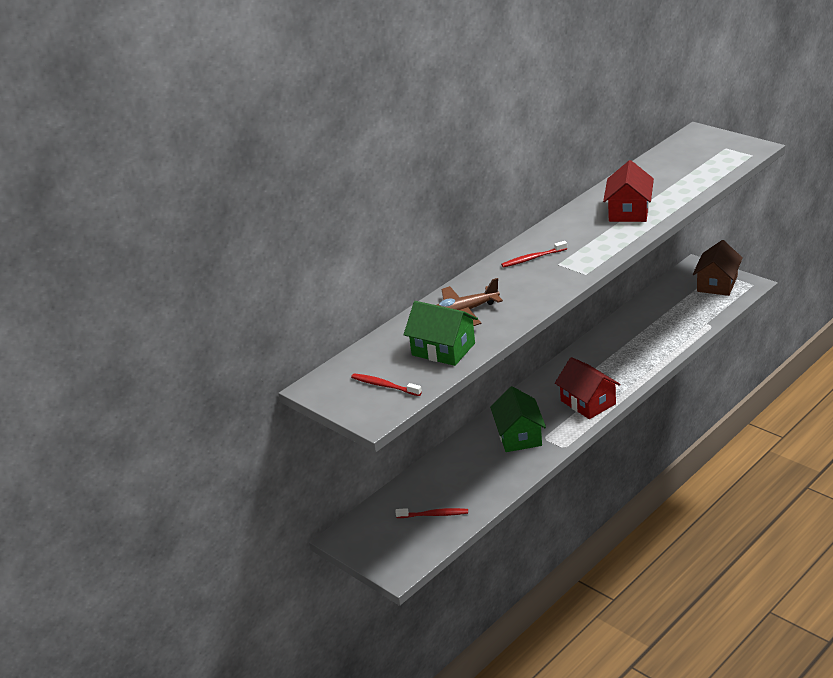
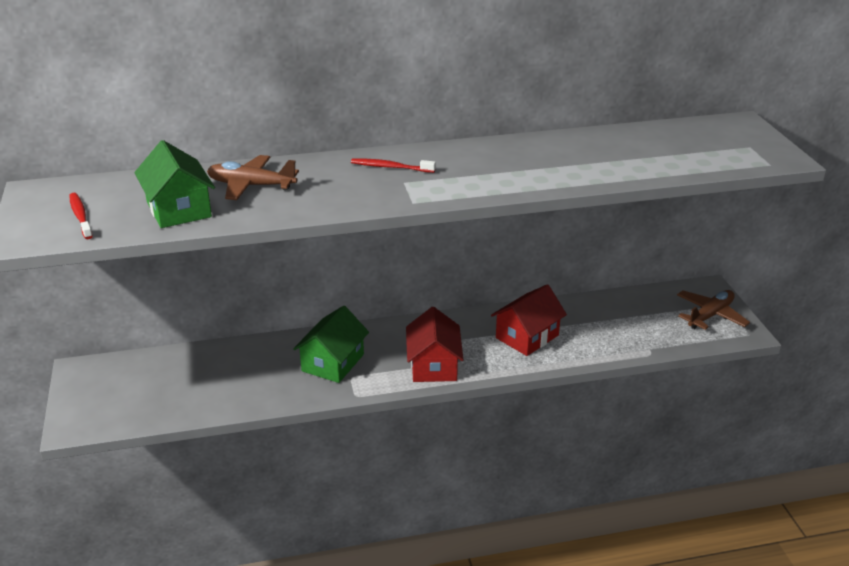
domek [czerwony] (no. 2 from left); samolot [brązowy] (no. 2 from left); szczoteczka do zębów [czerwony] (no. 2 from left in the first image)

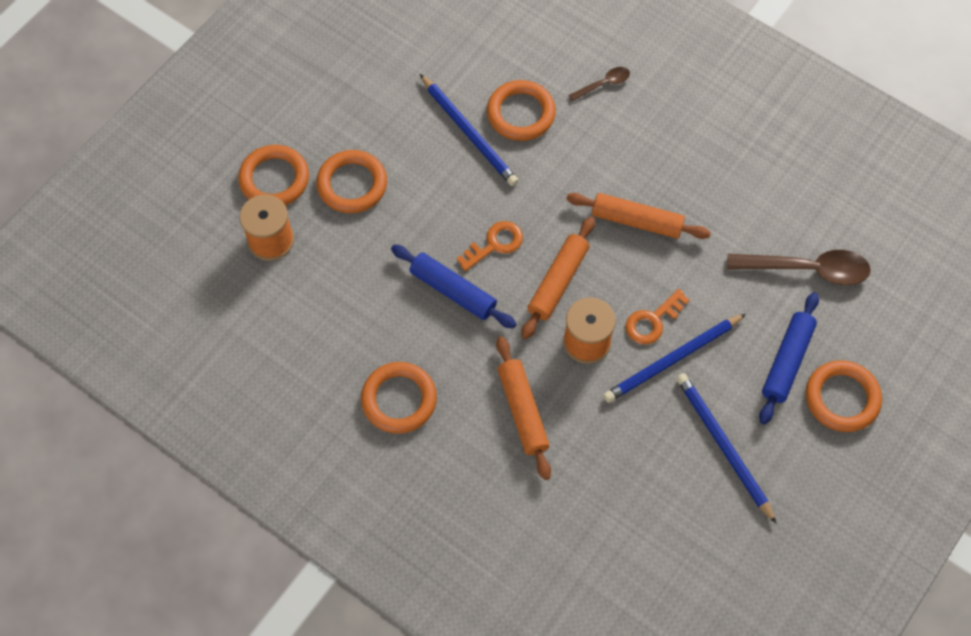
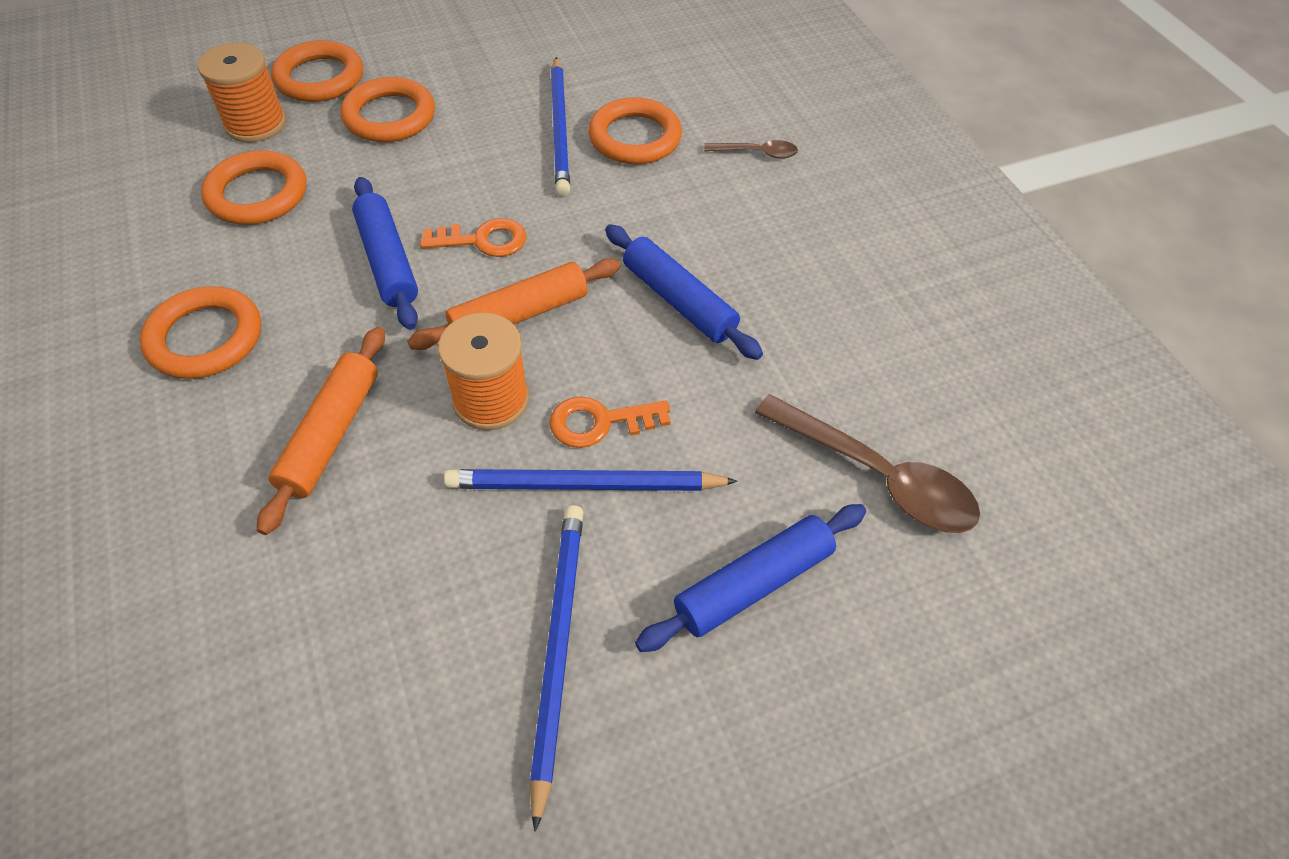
wałek do ciasta [niebieski] (no. 2 from left); pierścień [pomarańczowy] (no. 2 from left)

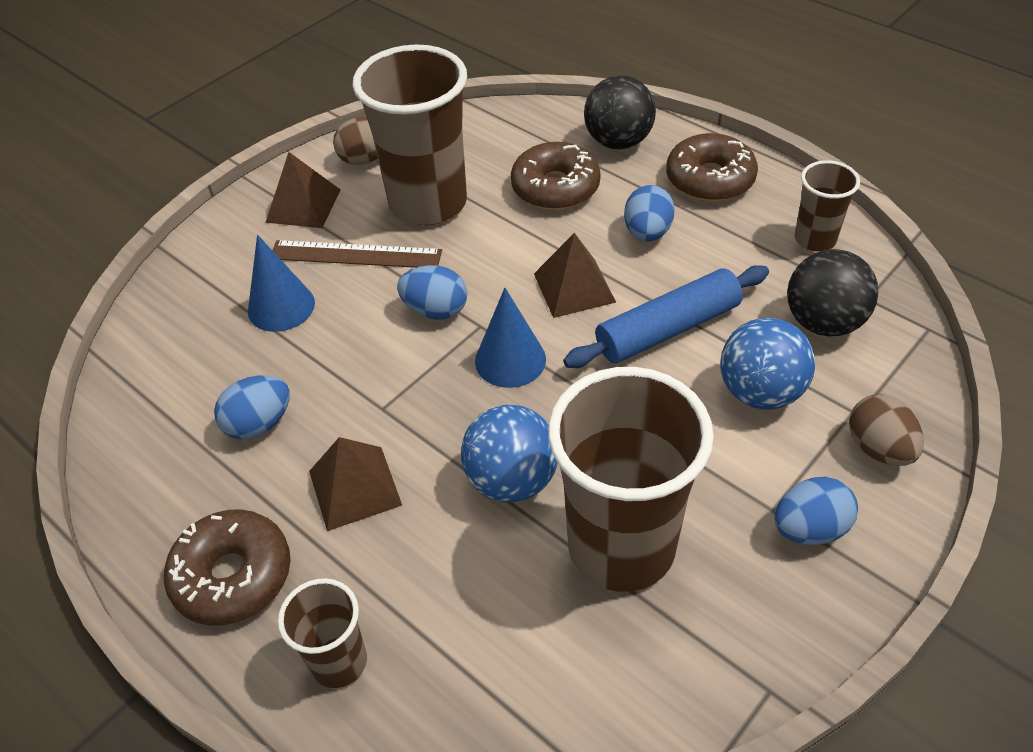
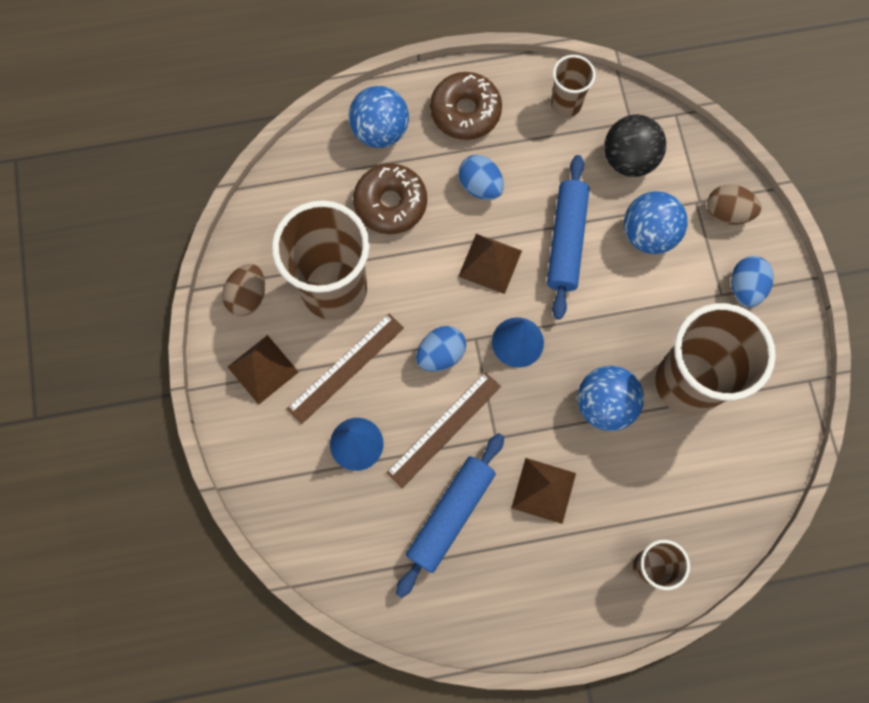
piłka [niebieski] (no. 1 from left); wałek do ciasta [niebieski] (no. 1 from left); donut [brązowy] (no. 1 from left in the first image); linijka [brązowy] (no. 2 from left)

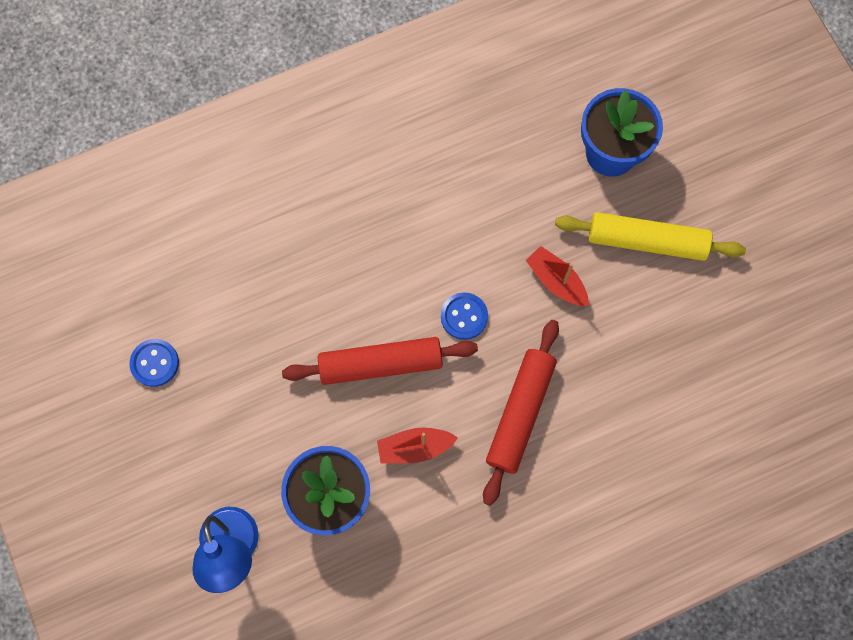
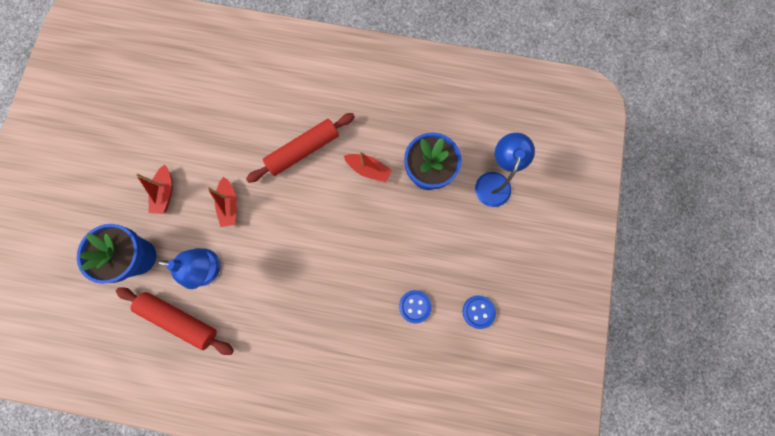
łódka [czerwony] (no. 1 from left); guzik [niebieski] (no. 1 from left); wałek do ciasta [czerwony] (no. 1 from left); lampka [niebieski] (no. 1 from left)

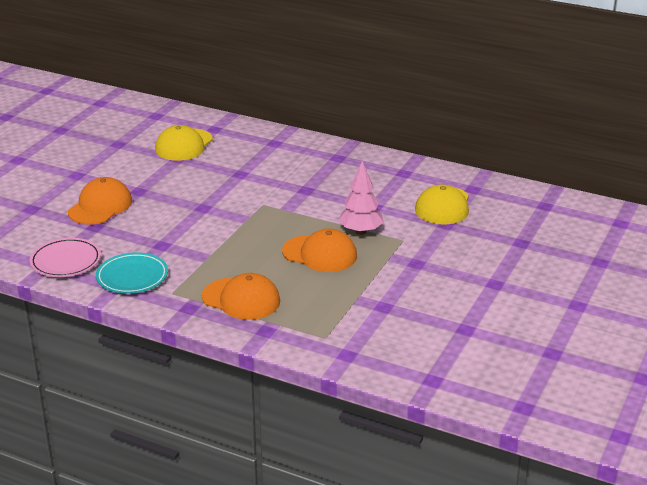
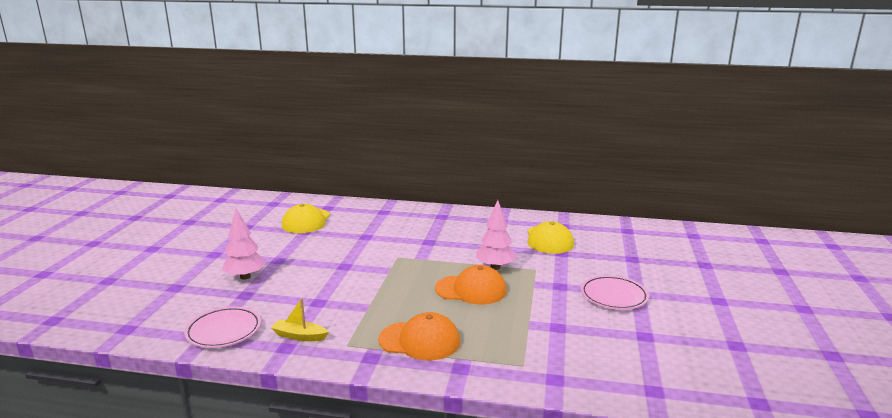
drzewko [różowy] (no. 1 from left); łódka [żółty]; talerz [różowy] (no. 2 from left)

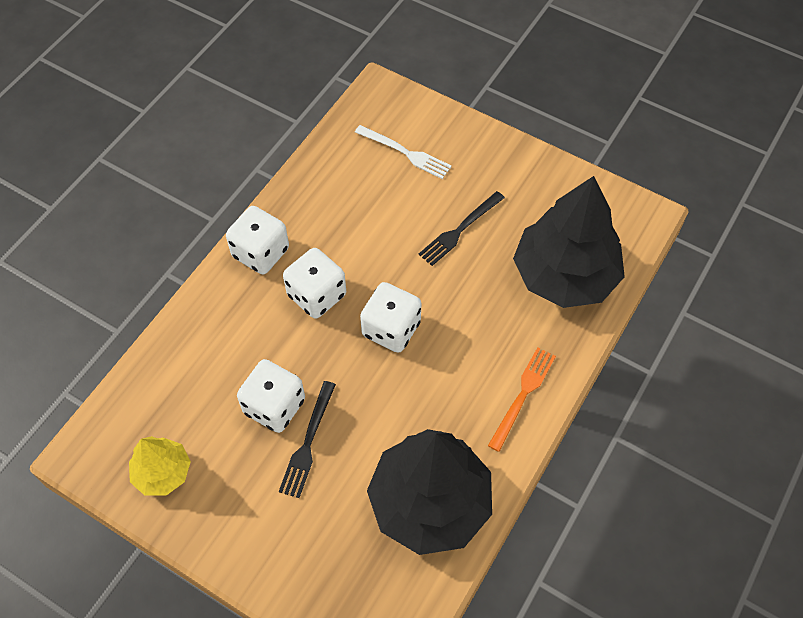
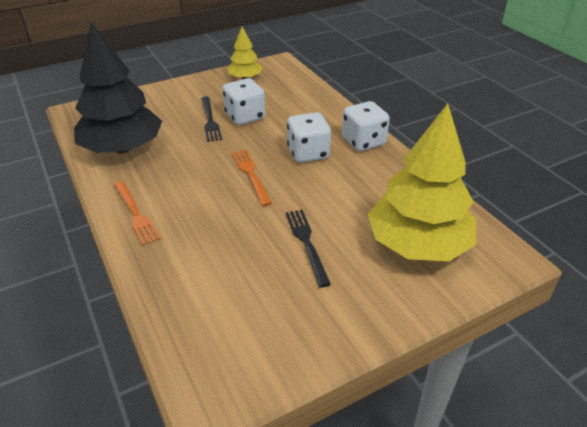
drzewko [żółty] (no. 2 from left); drzewko [czarny] (no. 2 from left in the first image); widelec [pomarańczowy] (no. 2 from left); widelec [czarny] (no. 1 from left)

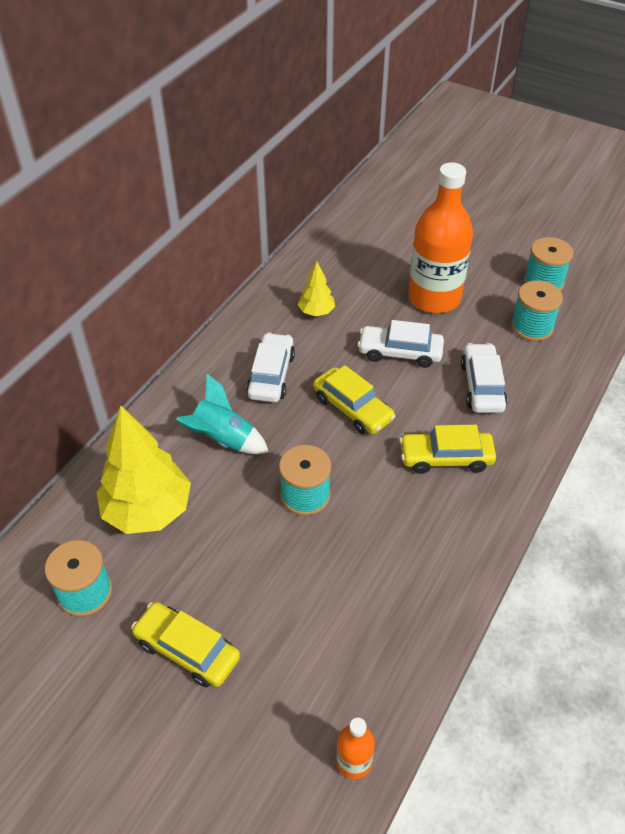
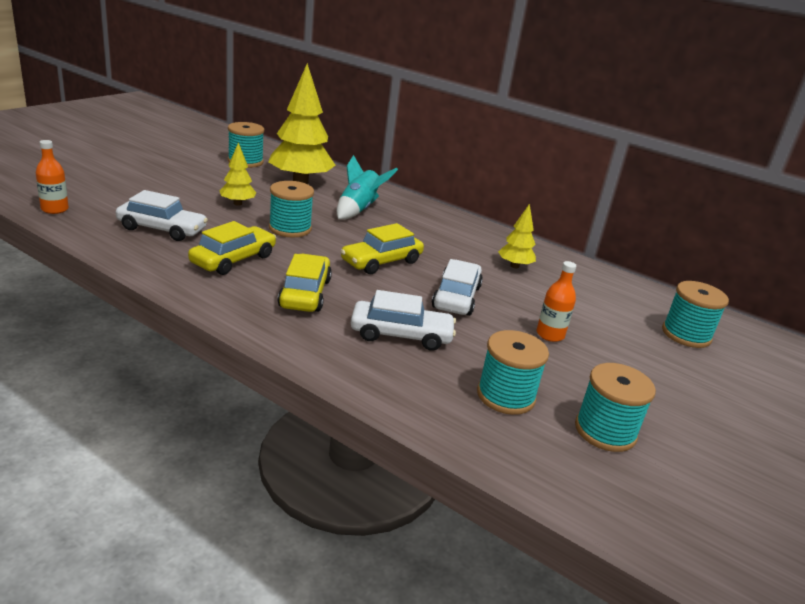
butelka [pomarańczowy] (no. 2 from left); samochód [biały] (no. 1 from left); samochód [żółty] (no. 1 from left); drzewko [żółty] (no. 1 from left); szpulka [turkusowy] (no. 5 from left)

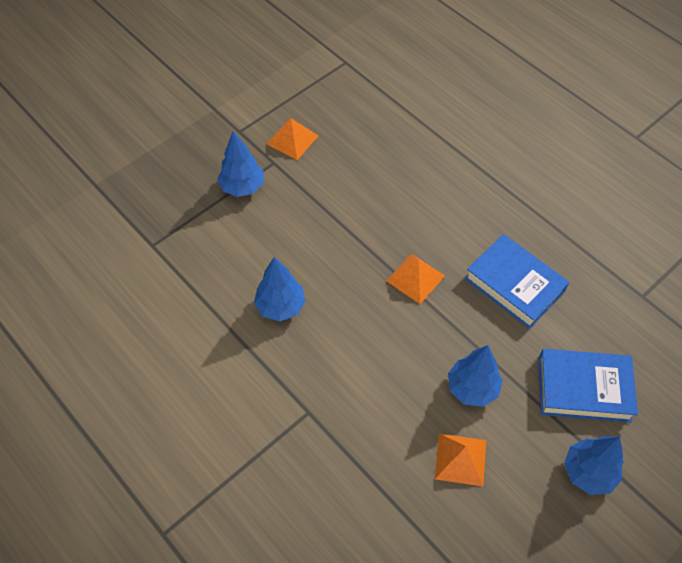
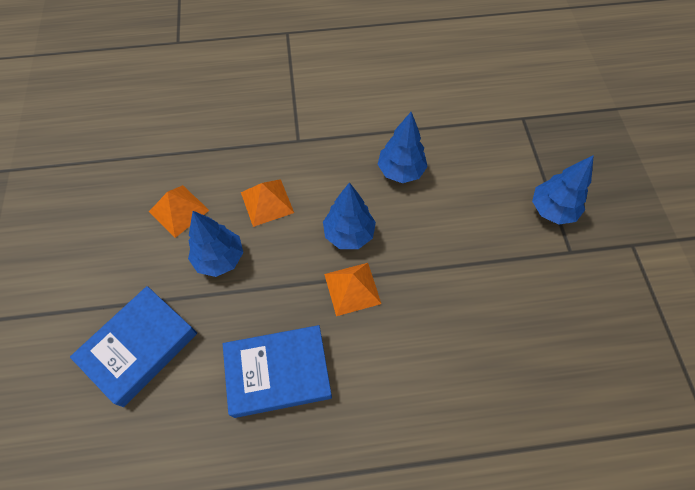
piramida [pomarańczowy] (no. 2 from left); drzewko [niebieski] (no. 2 from left)

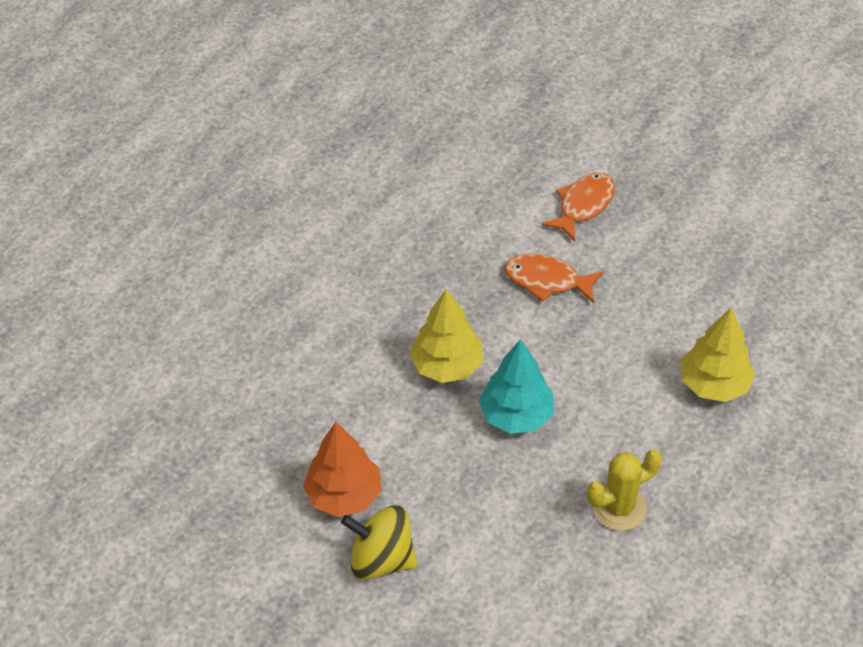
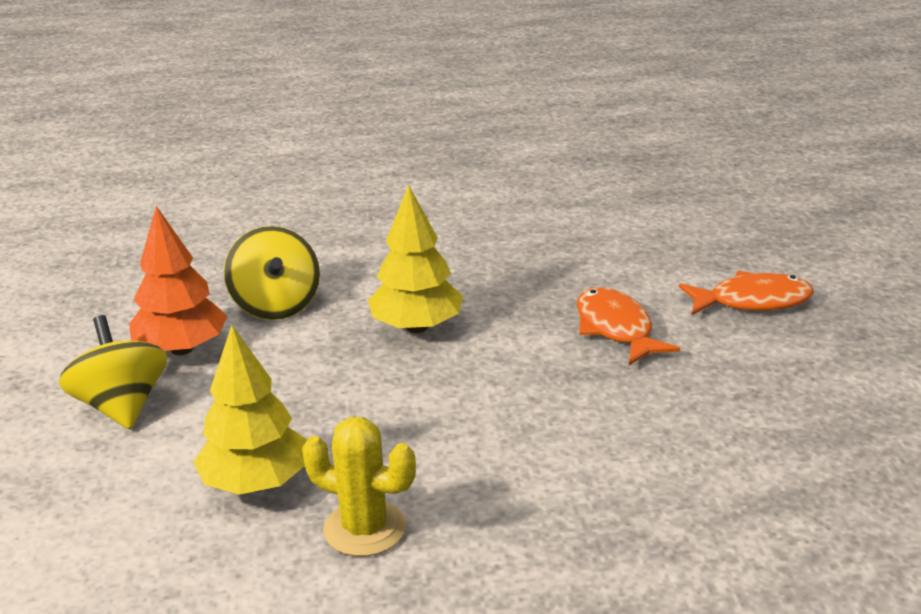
drzewko [żółty] (no. 1 from left); drzewko [turkusowy]; bączek [żółty] (no. 2 from left)

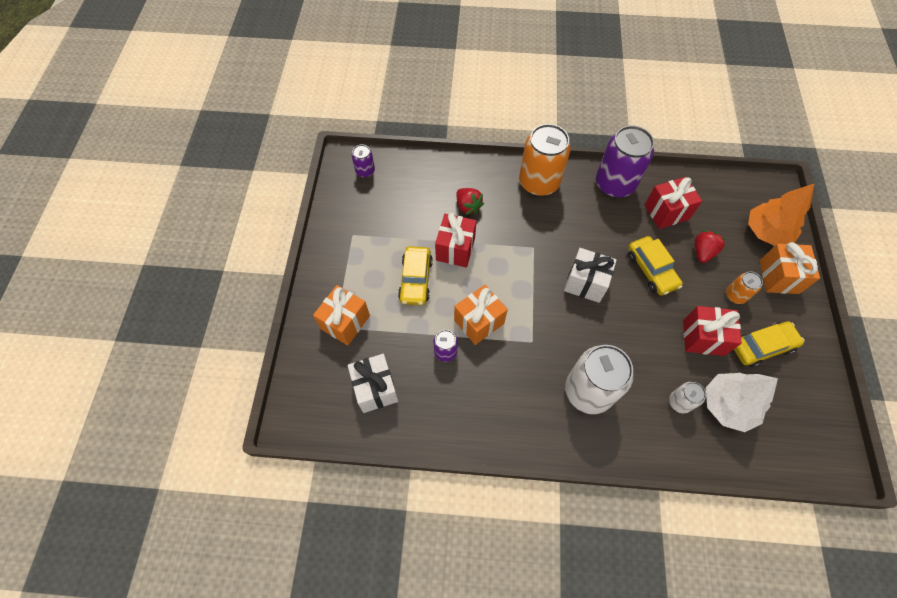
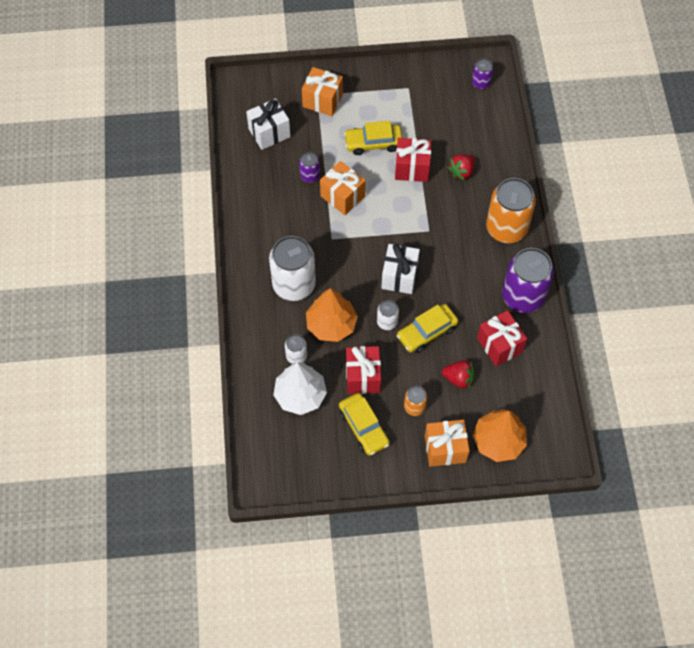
drzewko [pomarańczowy] (no. 1 from left); puszka [biały] (no. 3 from left)

